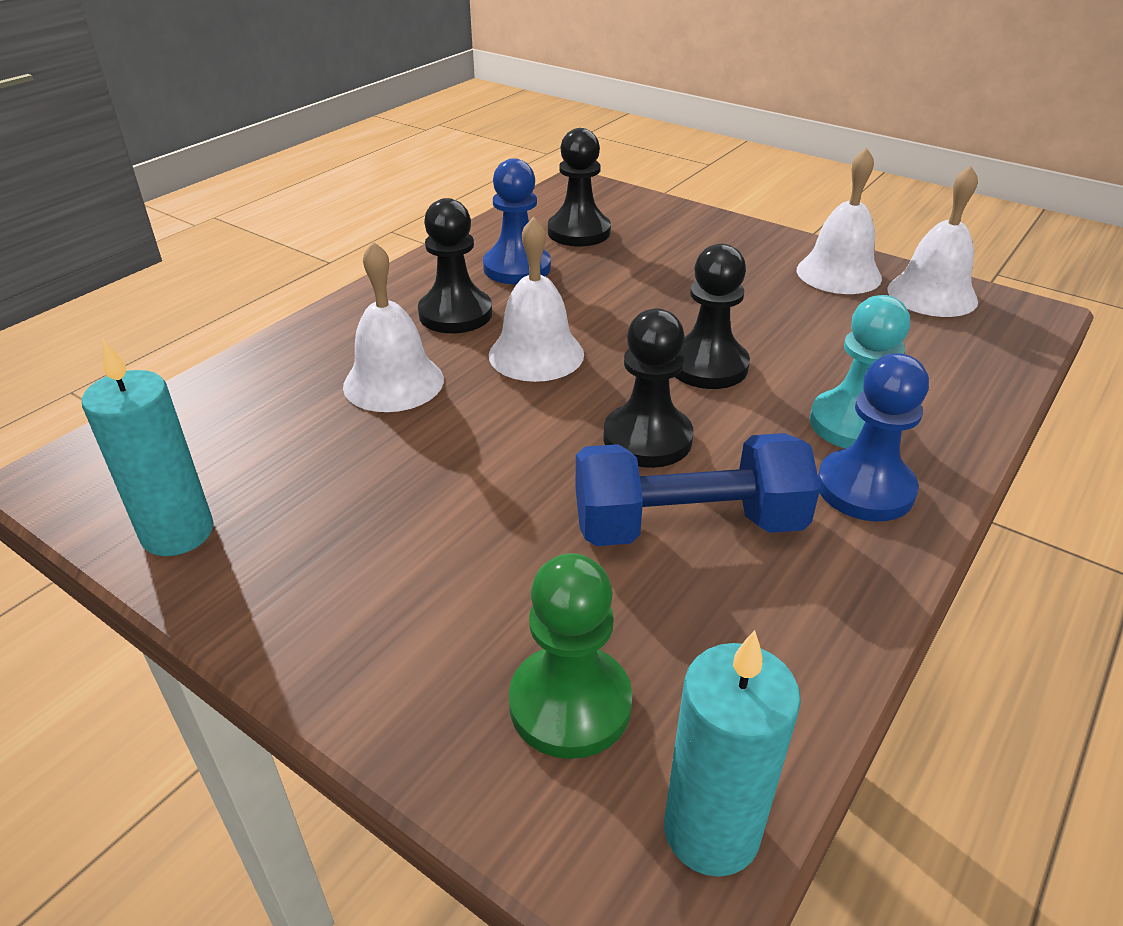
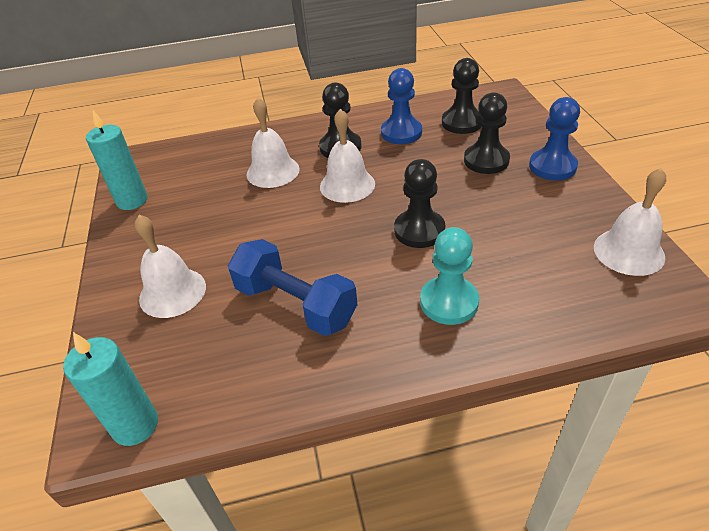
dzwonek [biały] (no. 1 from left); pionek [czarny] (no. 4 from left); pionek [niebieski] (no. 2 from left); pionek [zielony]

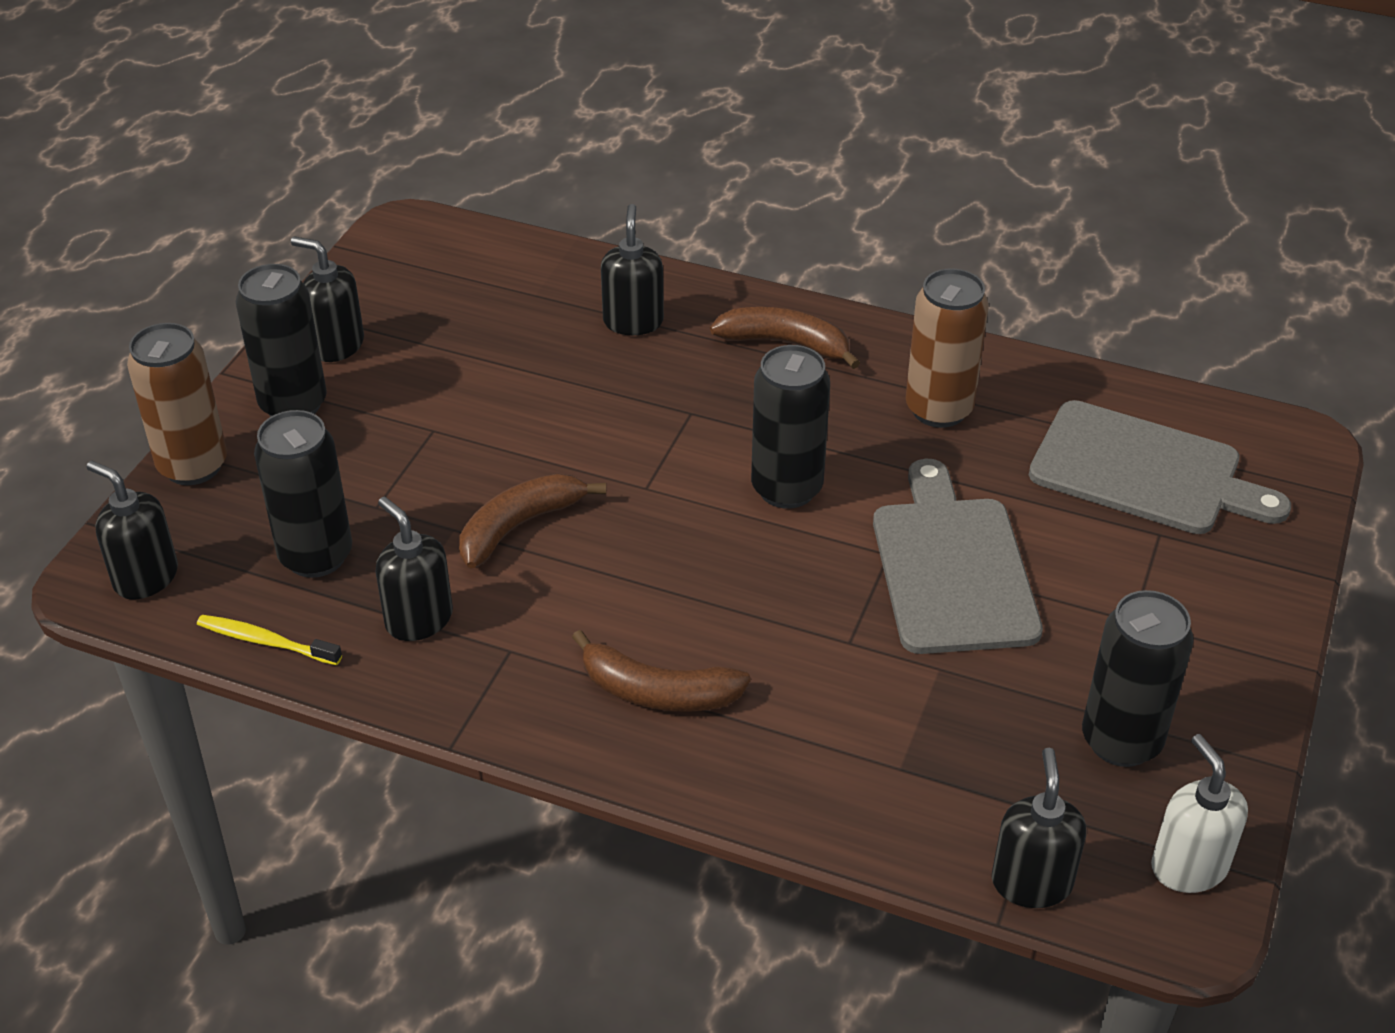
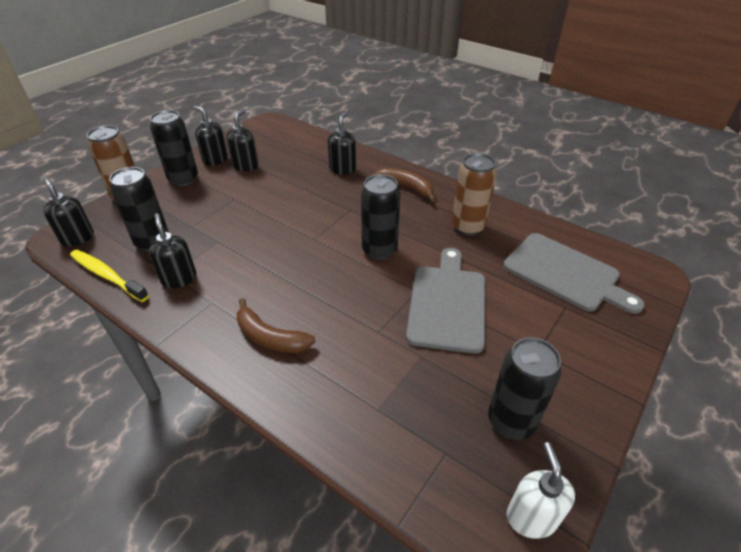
banan [brązowy] (no. 1 from left in the first image); szczoteczka do zębów [żółty]; dozownik mydła [czarny] (no. 4 from left)

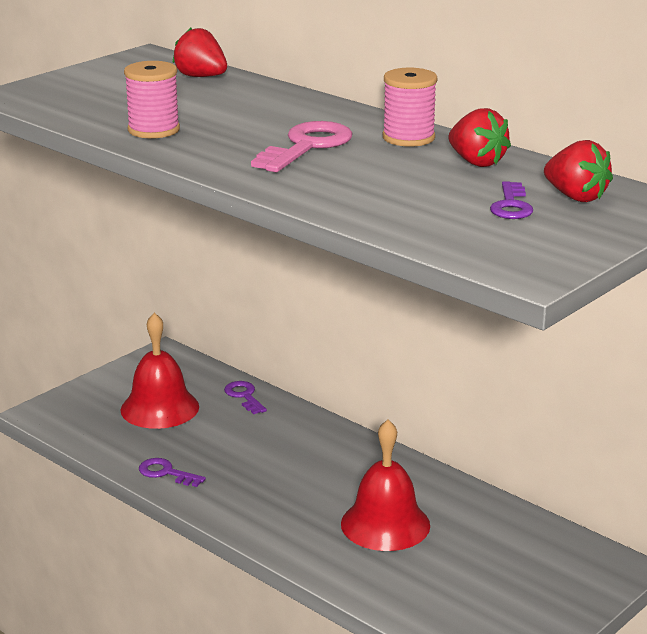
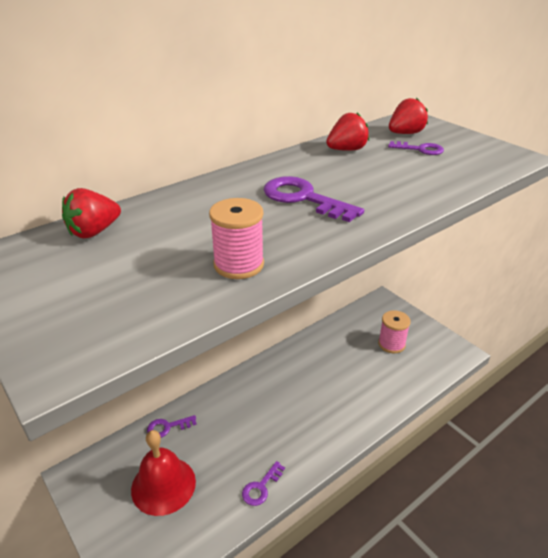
szpulka [różowy] (no. 2 from left); klucz [fioletowy] (no. 3 from left); dzwonek [czerwony] (no. 2 from left in the first image)

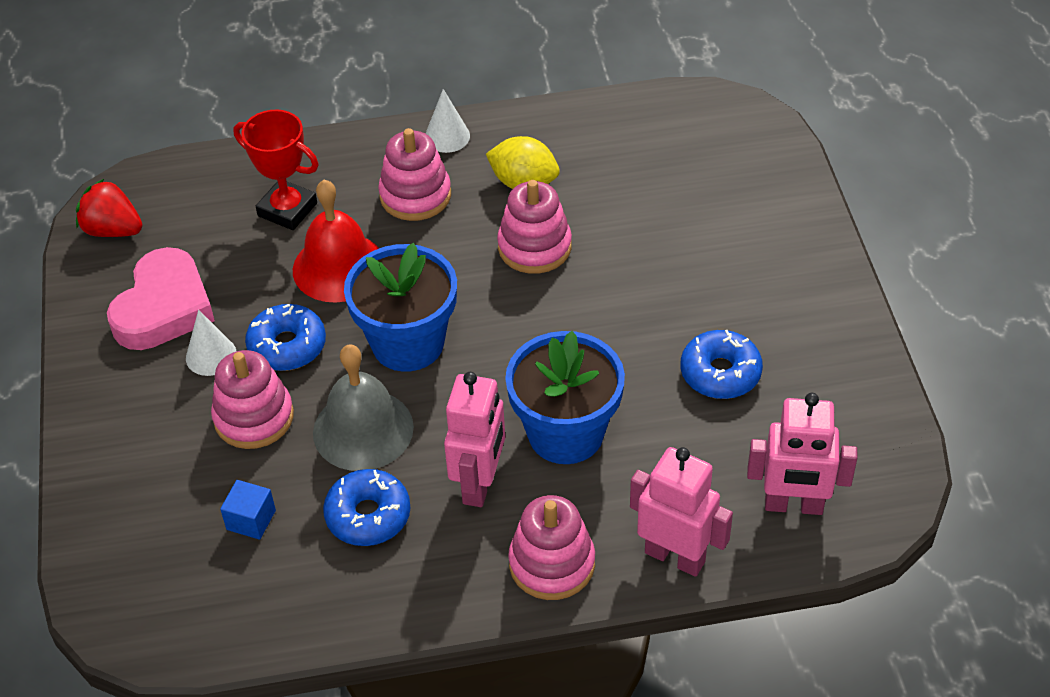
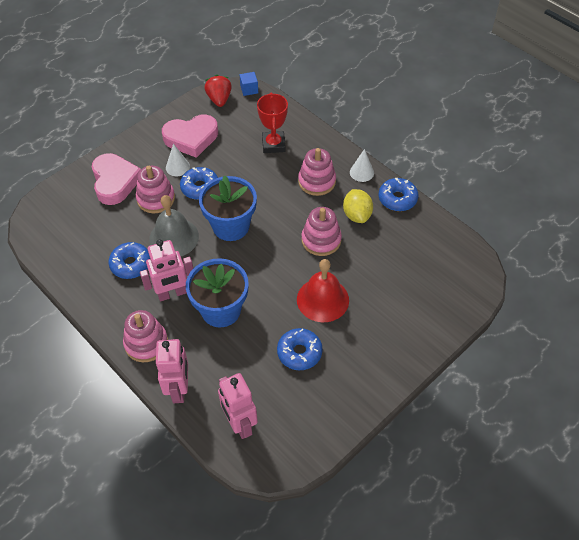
dzwonek [czerwony]; sześcian [niebieski]; serce [różowy] (no. 1 from left); donut [niebieski] (no. 4 from left)

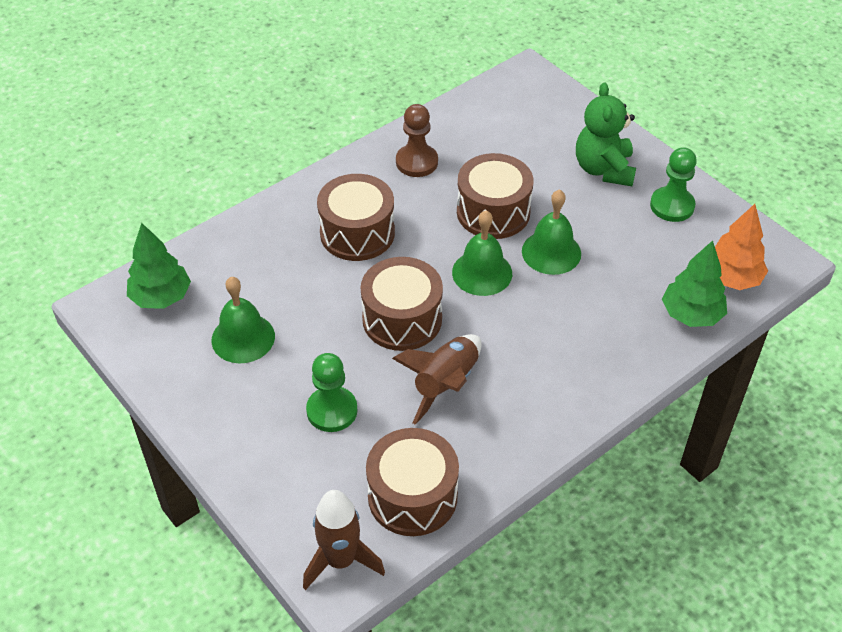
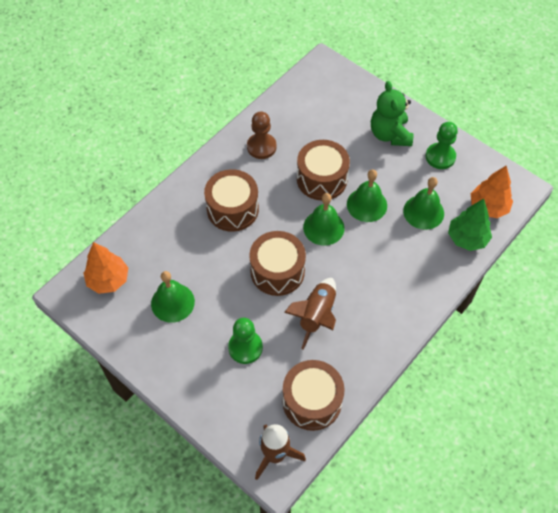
drzewko [pomarańczowy] (no. 1 from left); dzwonek [zielony] (no. 4 from left)

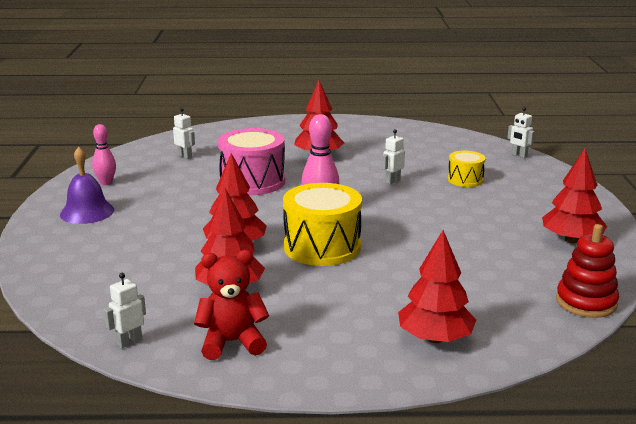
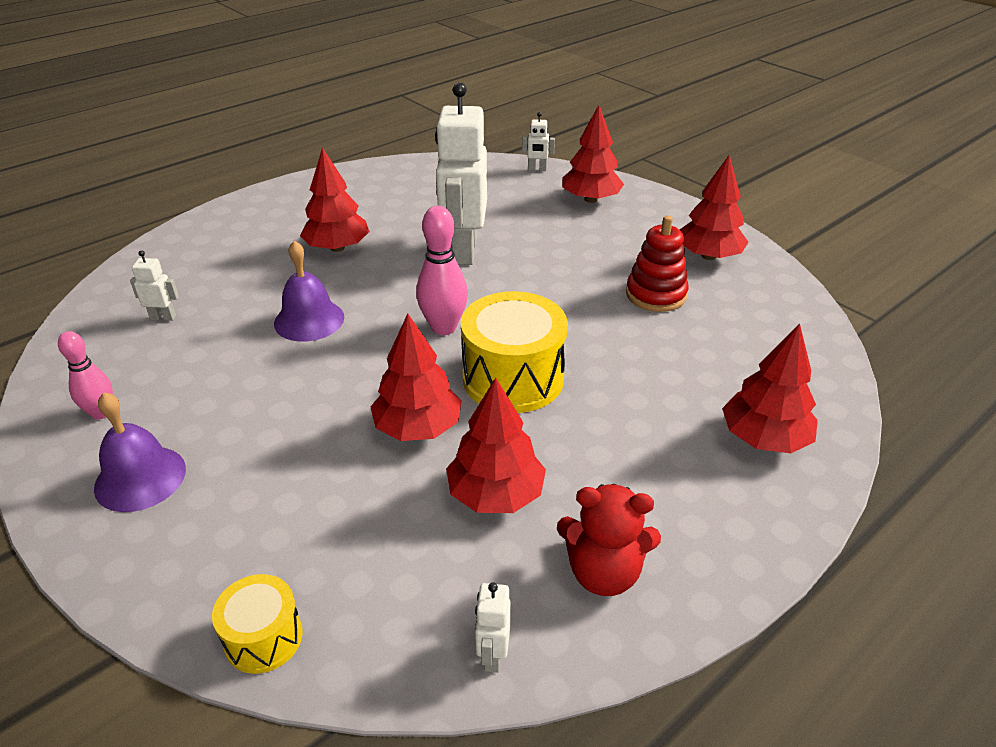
dzwonek [fioletowy] (no. 2 from left); robot [biały] (no. 2 from left); bęben [żółty] (no. 1 from left); zabawka nakładanka [czerwony]; miś [czerwony]; drzewko [czerwony] (no. 4 from left)

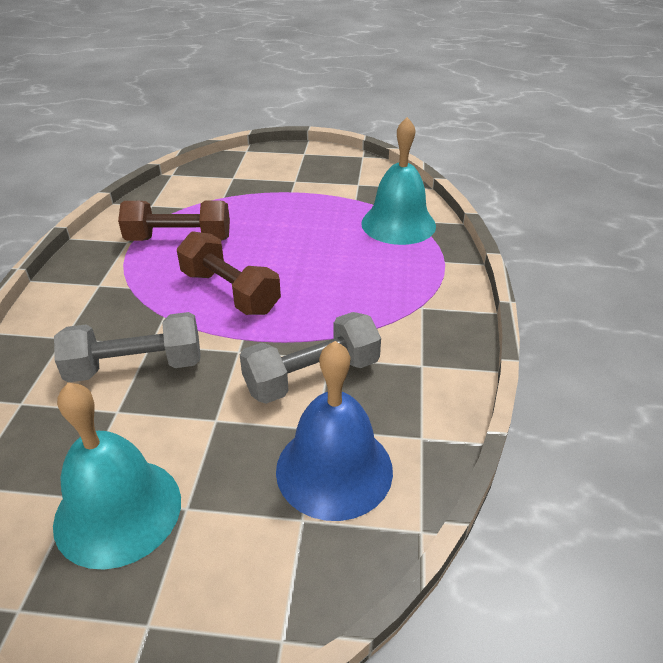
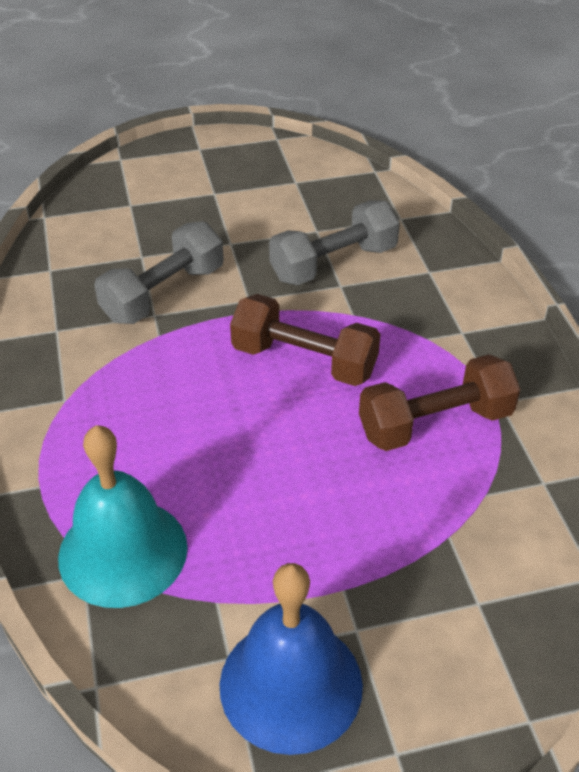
dzwonek [niebieski]; dzwonek [turkusowy] (no. 1 from left in the first image)

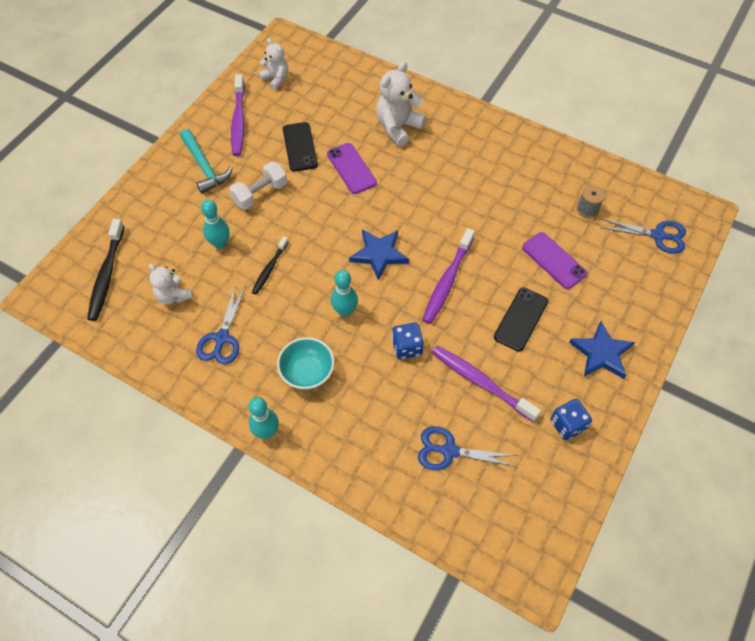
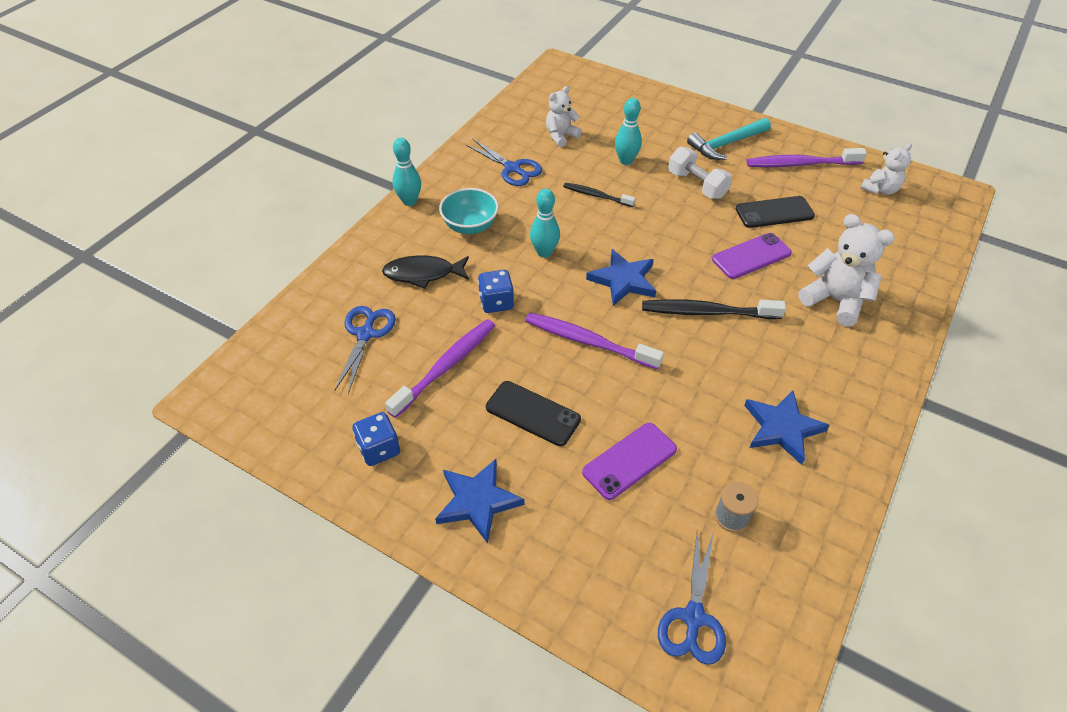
szczoteczka do zębów [czarny] (no. 2 from left); nożyczki [niebieski] (no. 2 from left); ryba [czarny]; gwiazda [niebieski] (no. 3 from left)

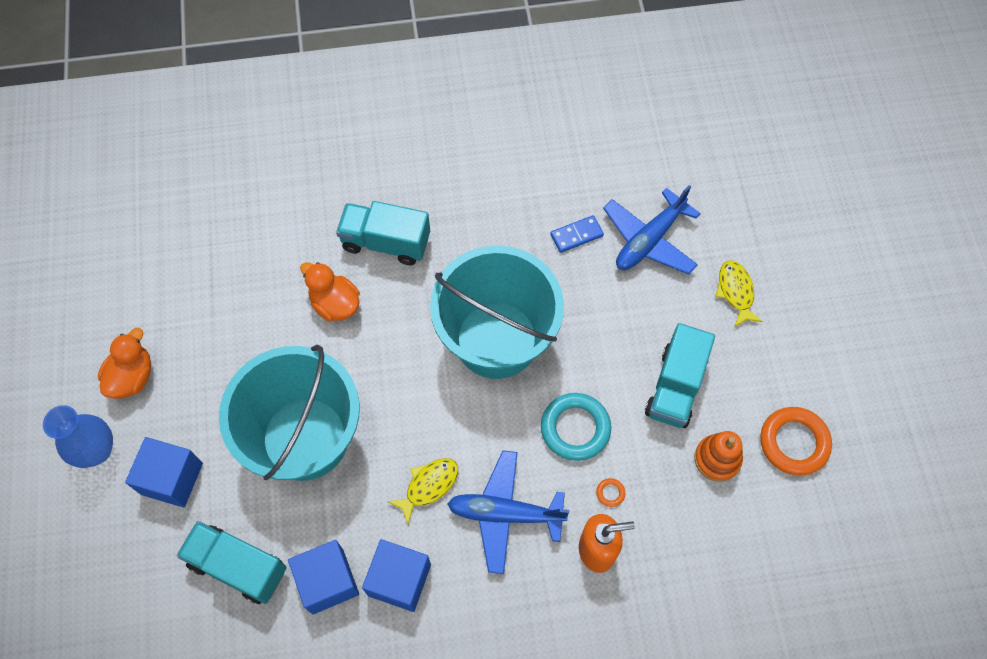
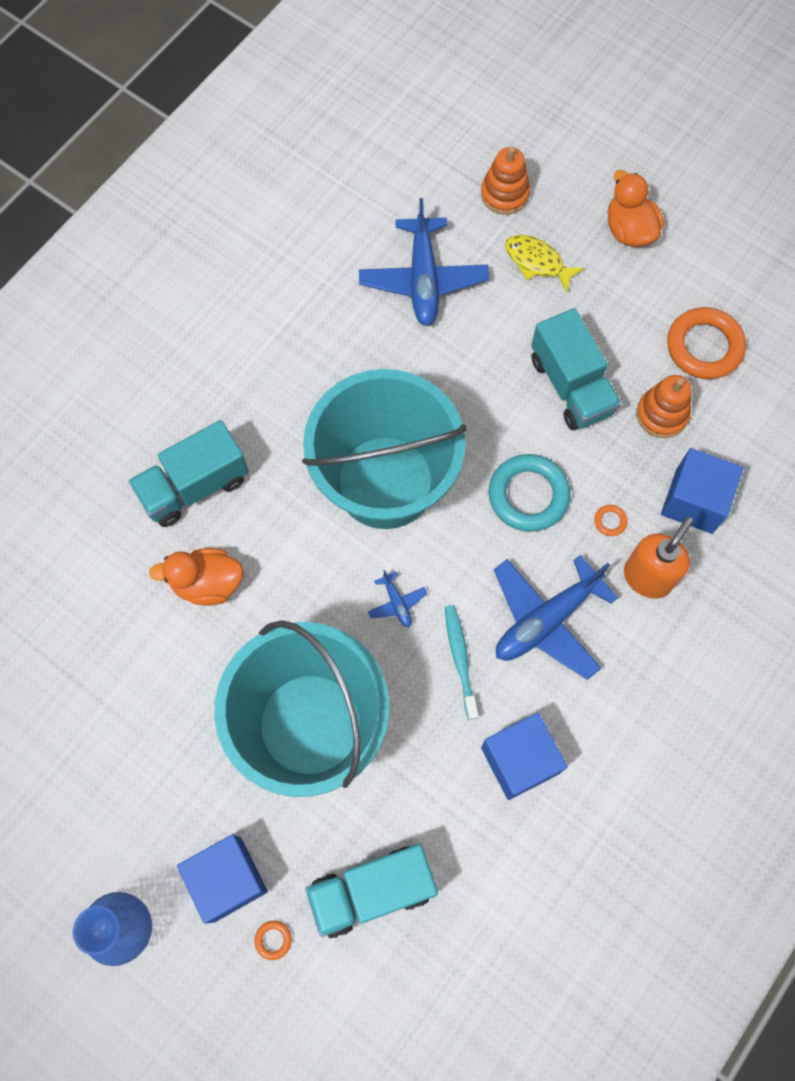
kostka domina [niebieski]; kaczka [pomarańczowy] (no. 2 from left); szczoteczka do zębów [turkusowy]; sześcian [niebieski] (no. 3 from left); zabawka nakładanka [pomarańczowy] (no. 1 from left); samolot [niebieski] (no. 1 from left); pierścień [pomarańczowy] (no. 1 from left)

